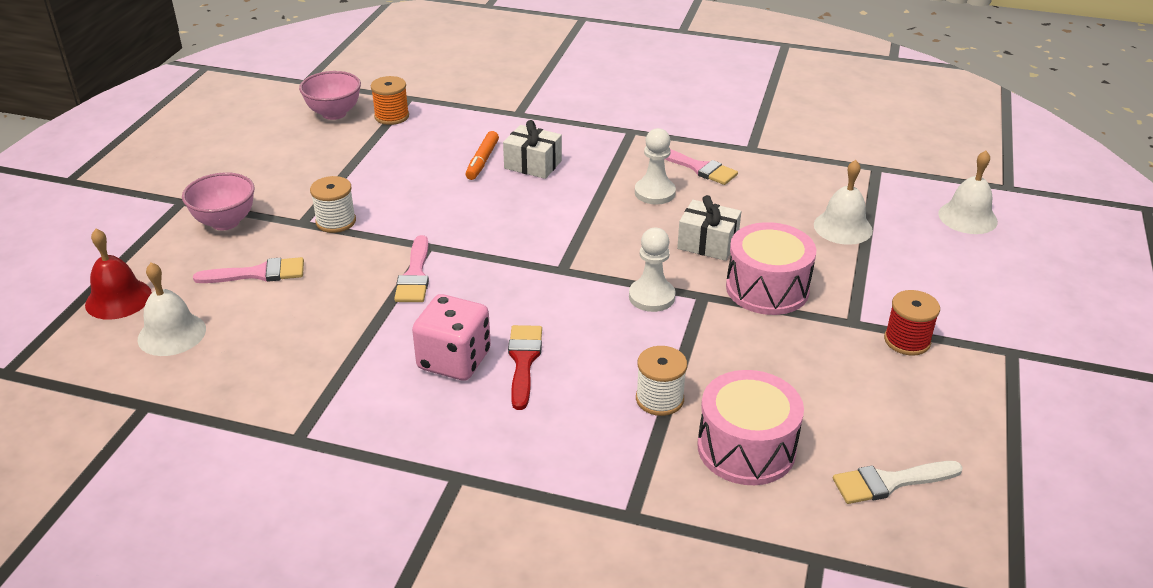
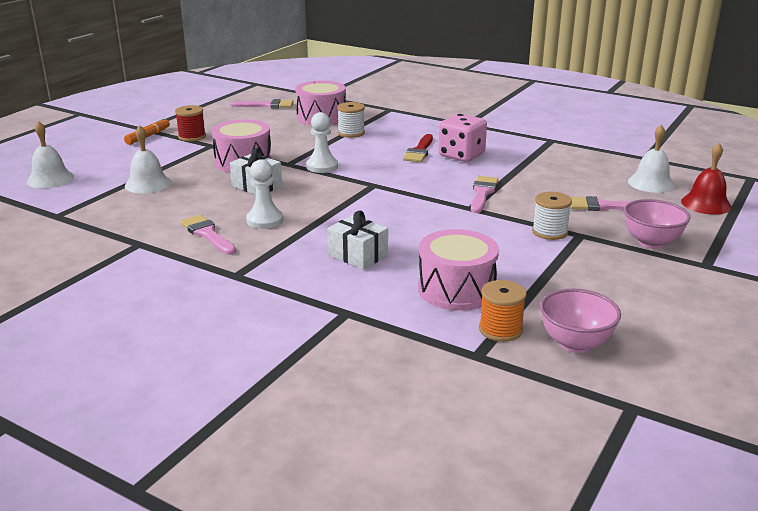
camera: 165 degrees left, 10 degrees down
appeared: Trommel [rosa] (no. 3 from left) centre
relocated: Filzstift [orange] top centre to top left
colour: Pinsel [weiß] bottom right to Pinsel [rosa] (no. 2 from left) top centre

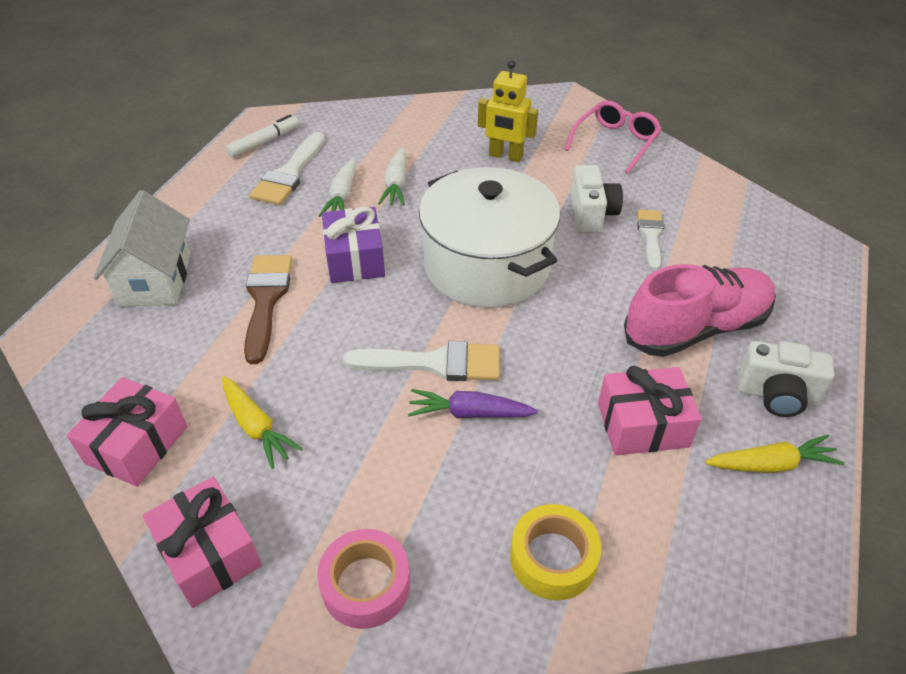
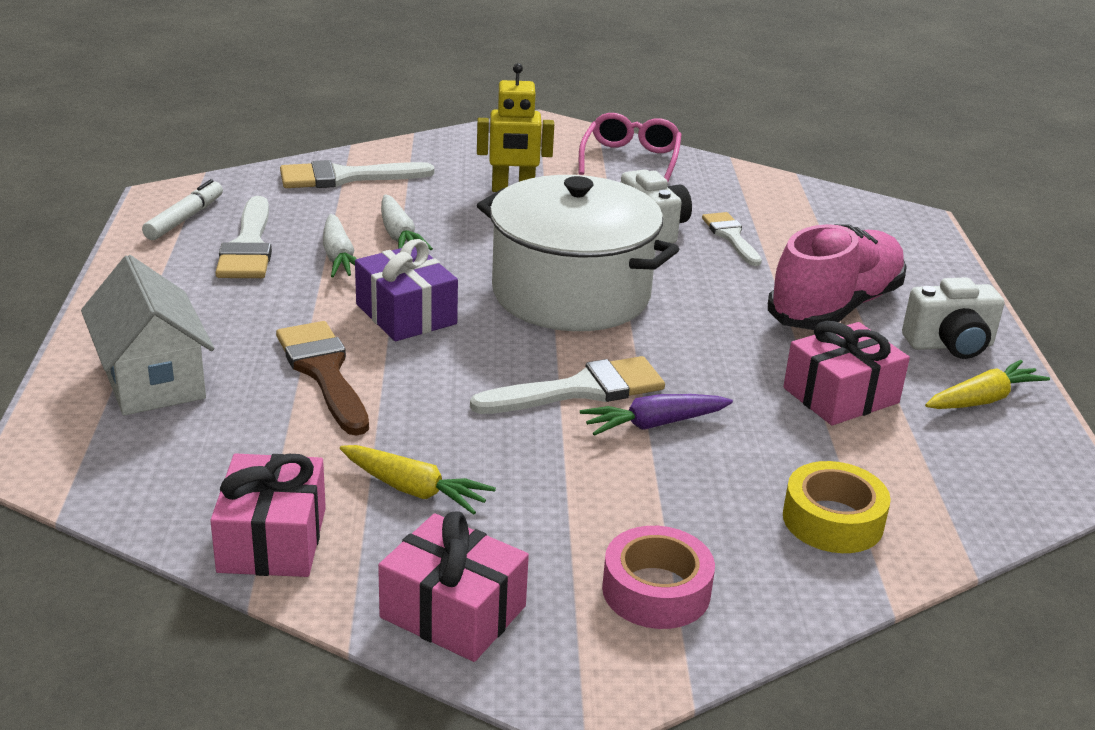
camera: 25 degrees left, 15 degrees down
appeared: Pinsel [weiß] (no. 2 from left) top left

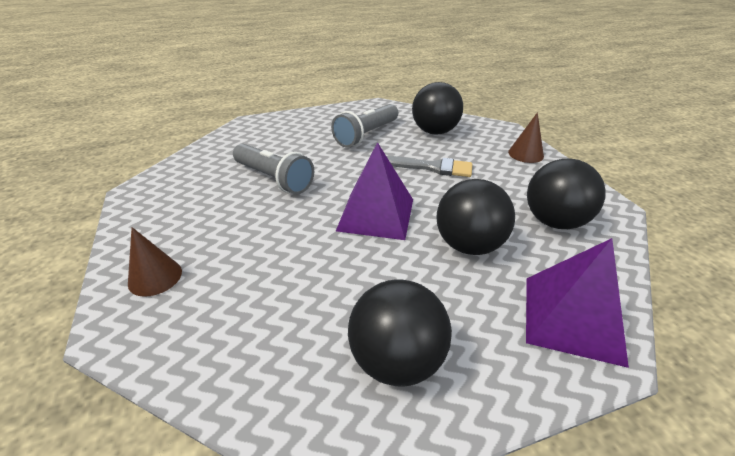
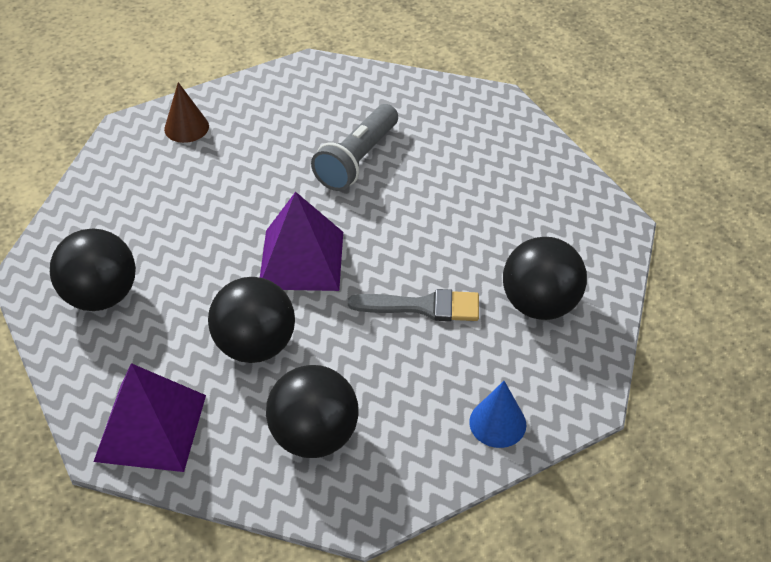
camera: 80 degrees right, 10 degrees up
missing: Taschenlampe [grau] (no. 2 from left) top centre
colour: Kegel [braun] (no. 2 from left) top right to Kegel [blau] bottom centre
spun: Pinsel [grau] centre = centre 90 degrees counterclockwise

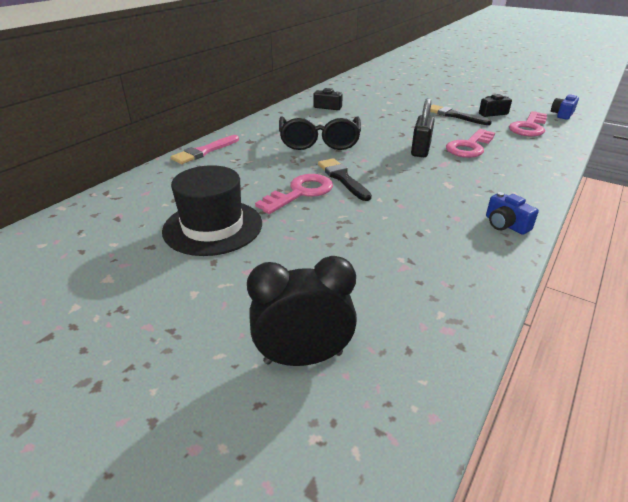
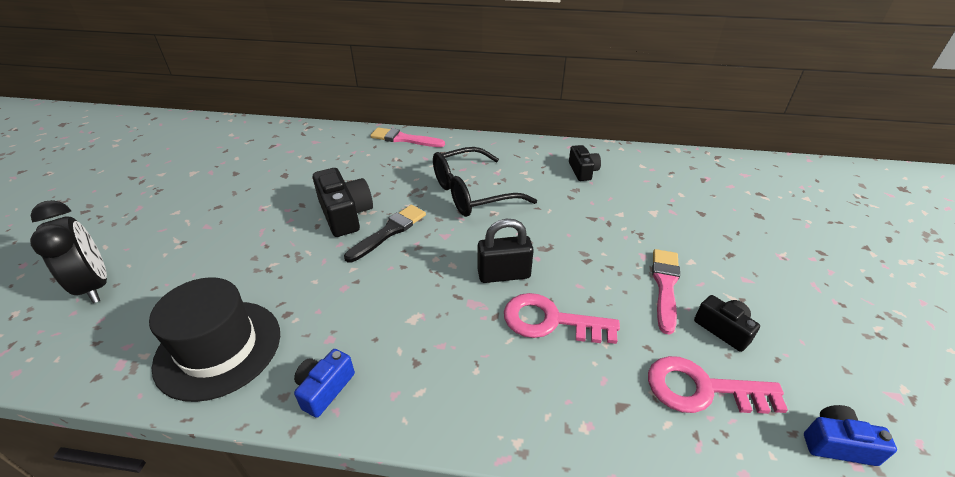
camera: 65 degrees right, 5 degrees up
relocated: Hut [schwarz] centre to bottom left
exchanged: Schlüssel [rosa] (no. 1 from left) centre to Kamera [schwarz] (no. 1 from left) centre
colour: Pinsel [schwarz] (no. 2 from left) top right to Pinsel [rosa] (no. 2 from left) middle right

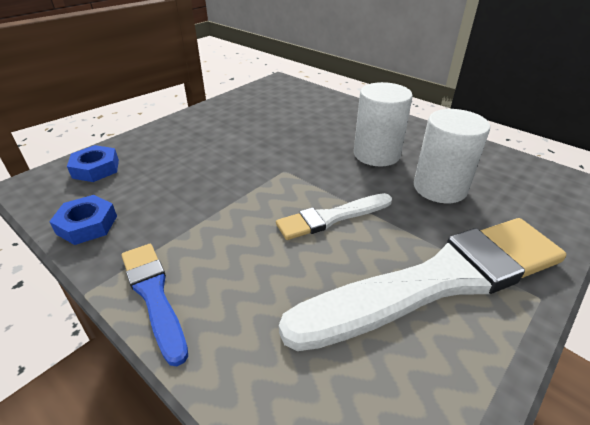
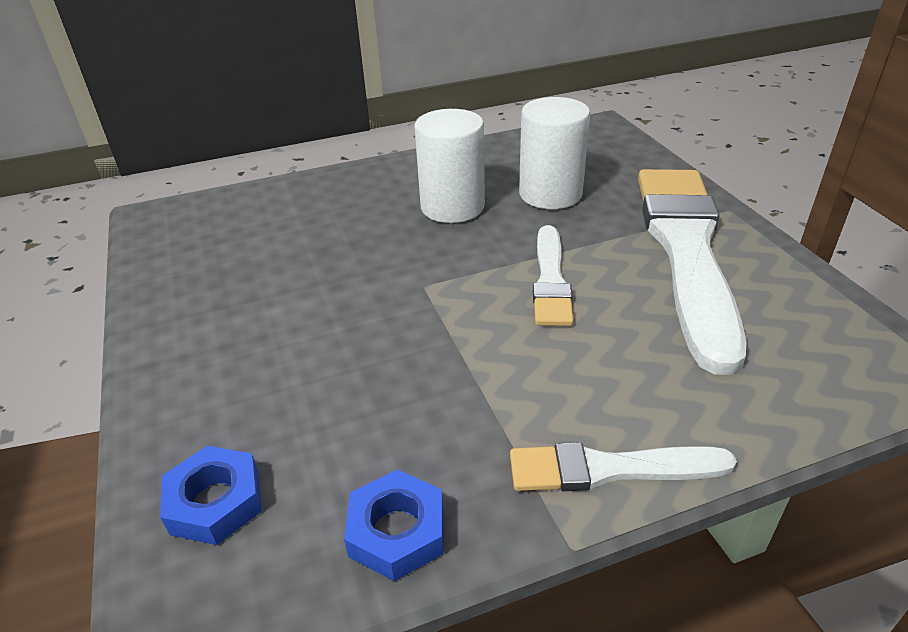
camera: 60 degrees left, 0 degrees up
colour: Pinsel [blau] bottom left to Pinsel [weiß] (no. 2 from left) bottom right

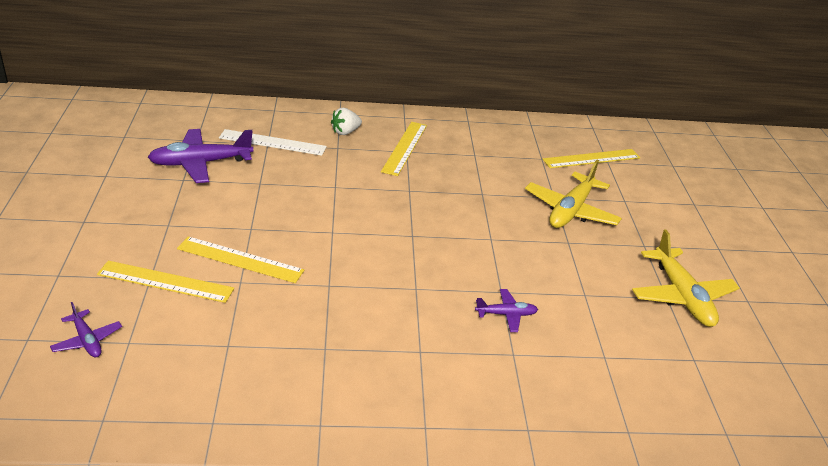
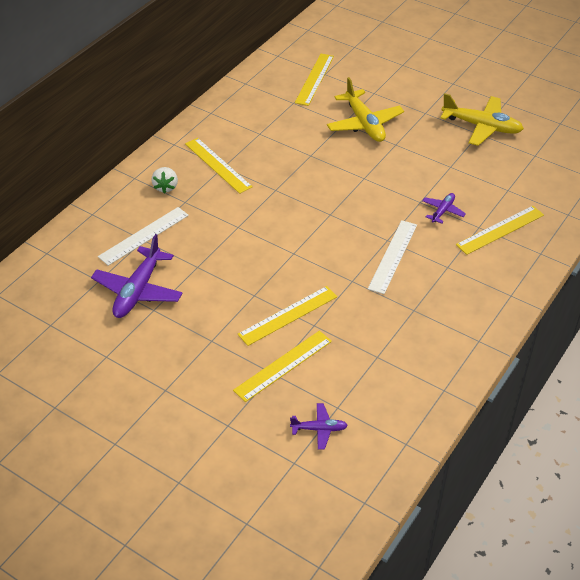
camera: 50 degrees left, 10 degrees up
appeared: Lineal [weiß] (no. 2 from left) middle right; Lineal [gelb] (no. 5 from left) middle right

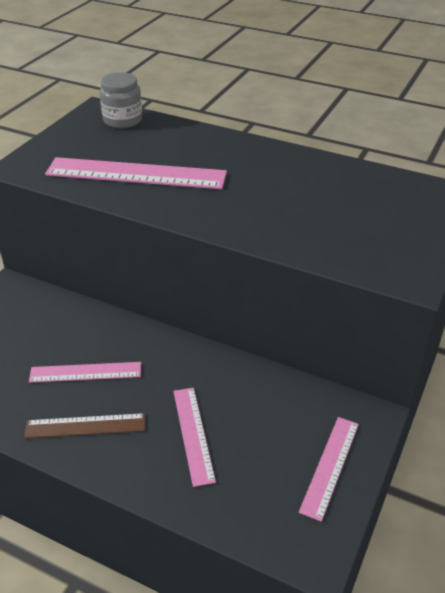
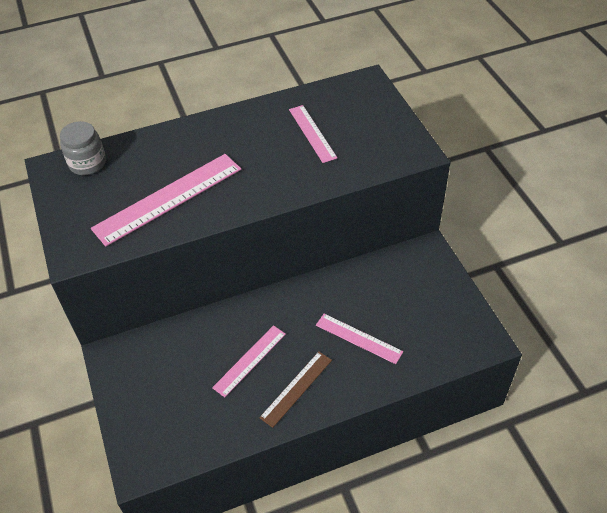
camera: 45 degrees left, 10 degrees up
relocated: Lineal [rosa] (no. 4 from left in the first image) bottom right to Lineal [rosa] (no. 3 from left) top centre

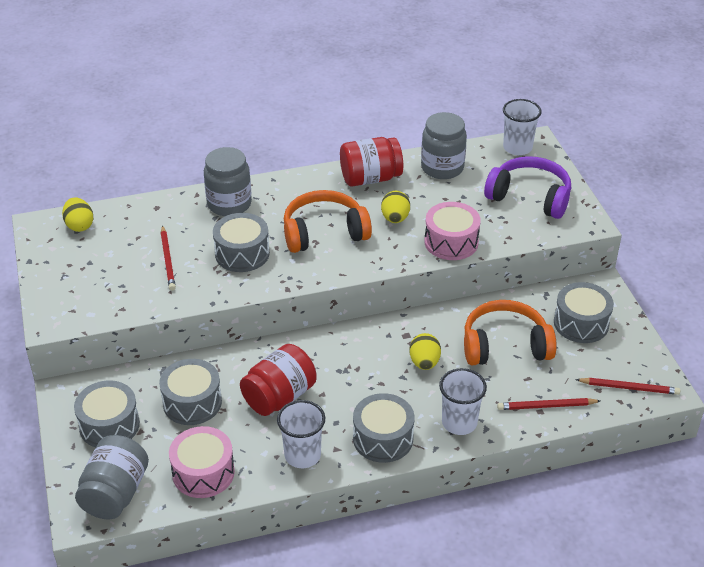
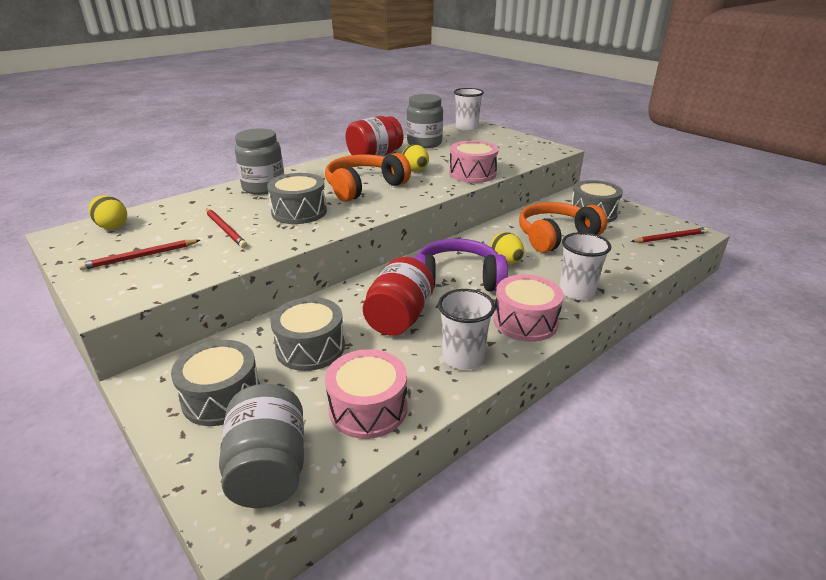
camera: 25 degrees left, 10 degrees down
relocated: Kopfhörer [lila] top right to centre; Bleistift [rot] (no. 2 from left in the first image) bottom right to Bleistift [rot] (no. 1 from left) middle left
colour: Trommel [grau] (no. 4 from left) bottom centre to Trommel [rosa] (no. 3 from left) centre

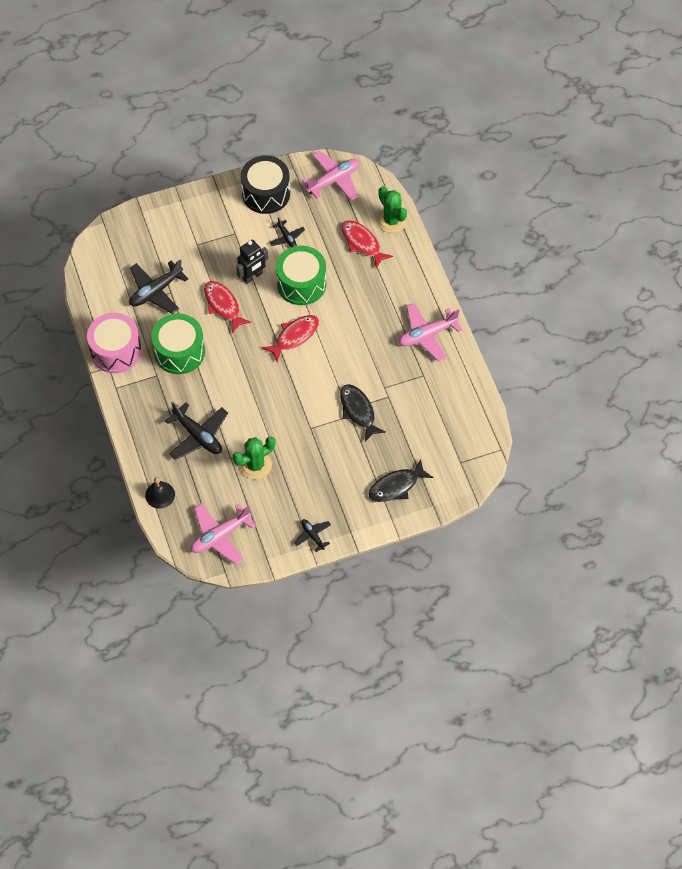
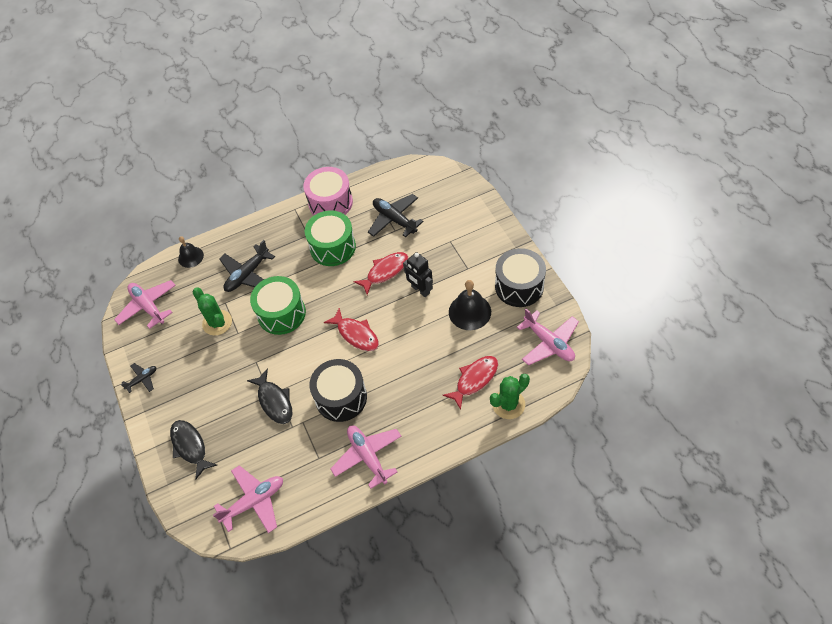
camera: 90 degrees right, 5 degrees down
appeared: Flugzeug [rosa] (no. 2 from left) bottom left; Trommel [schwarz] (no. 1 from left) centre
relocated: Trommel [grün] (no. 2 from left in the first image) top centre to Trommel [grün] (no. 1 from left) centre
exchanged: Flugzeug [schwarz] (no. 3 from left) top centre to Glocke [schwarz] (no. 2 from left) centre
spun: Fisch [schwarz] (no. 1 from left in the first image) centre = middle left 90 degrees clockwise

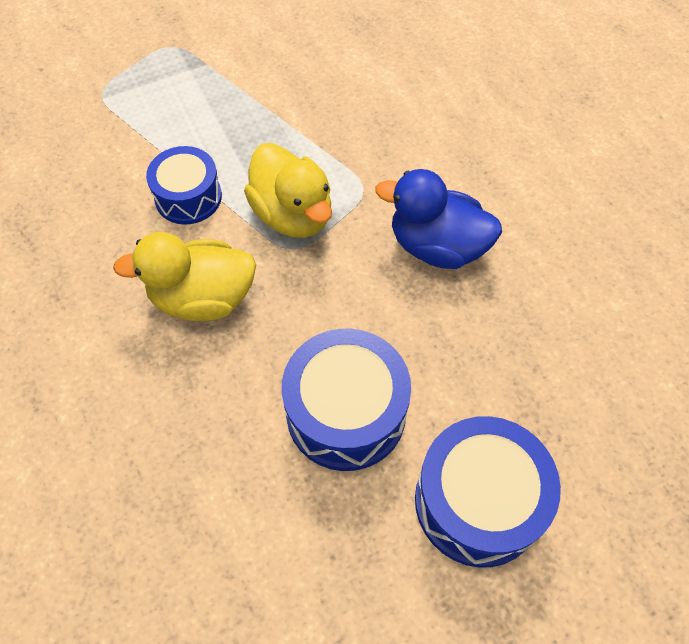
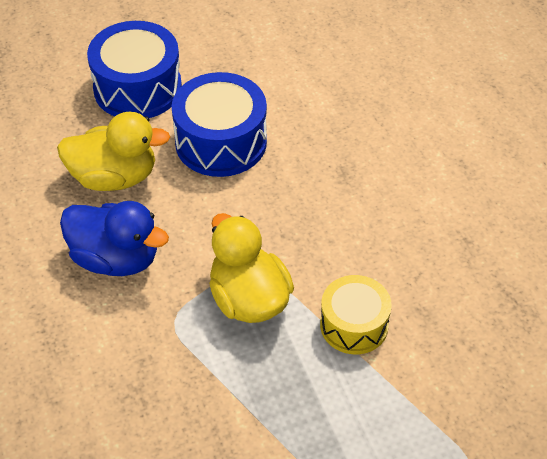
camera: 175 degrees left, 10 degrees down
relocated: Ente [gelb] (no. 1 from left) middle left to top left
colour: Trommel [blau] (no. 1 from left) top left to Trommel [gelb] bottom centre

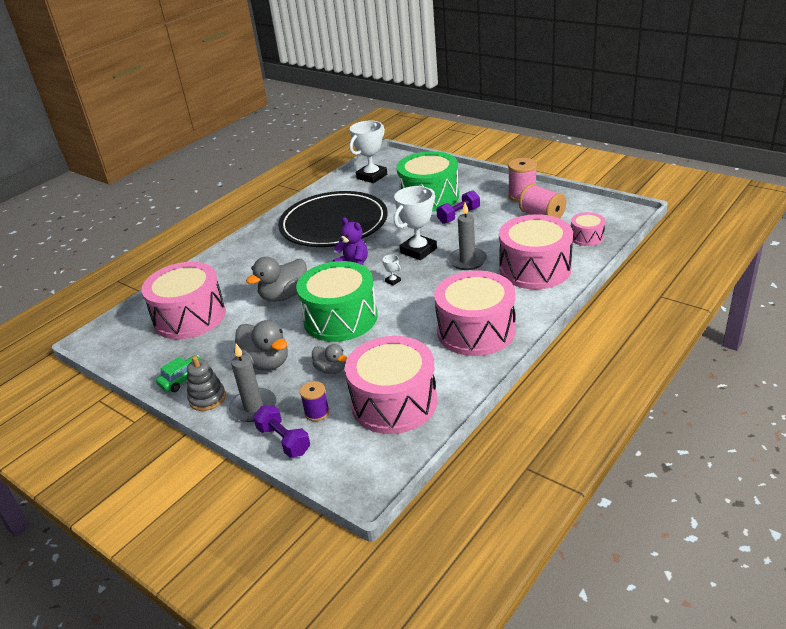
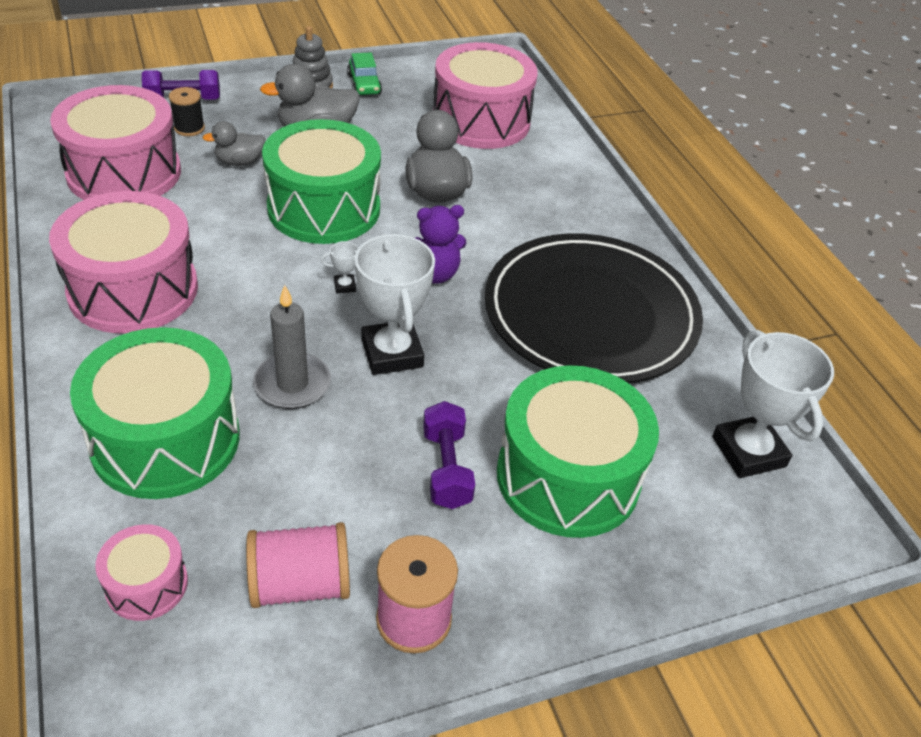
camera: 115 degrees right, 10 degrees up
missing: Kerze [grau] (no. 1 from left) middle left
colour: Garnrolle [lila] centre to Garnrolle [schwarz] top left; Trommel [rosa] (no. 4 from left) middle right to Trommel [grün] (no. 1 from left) middle left

